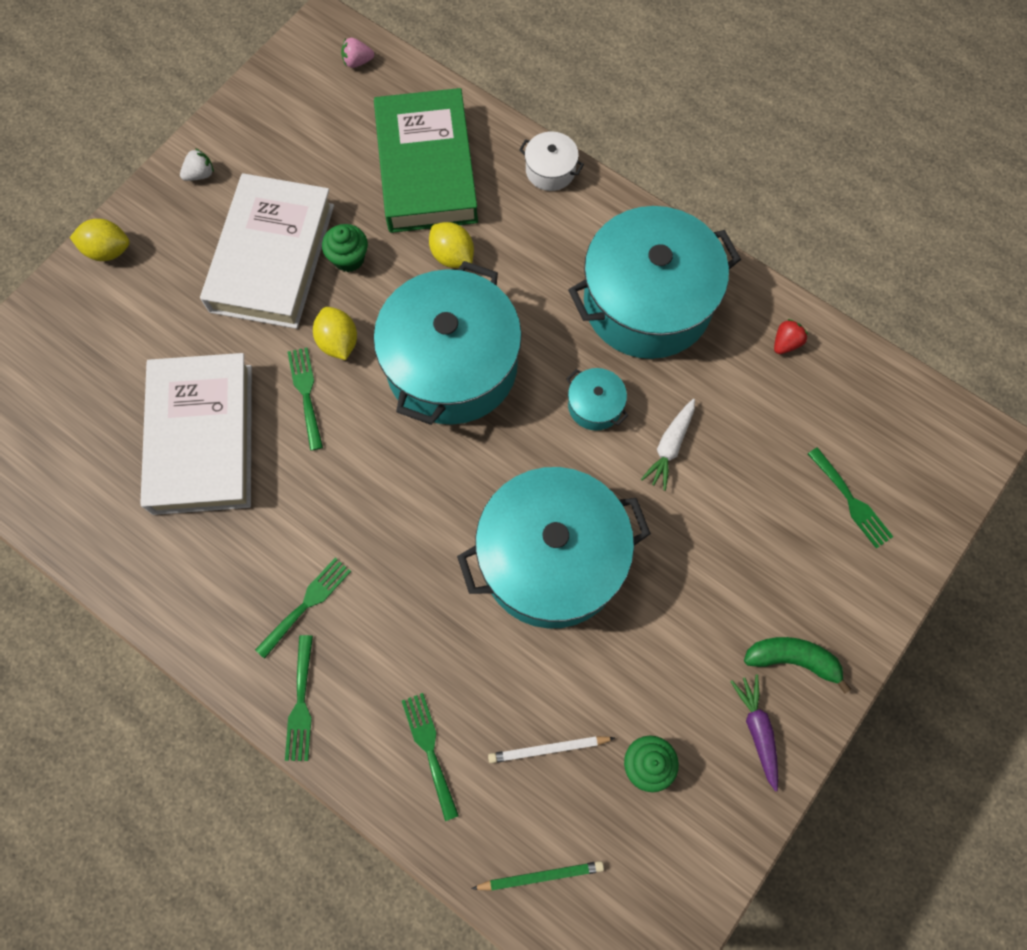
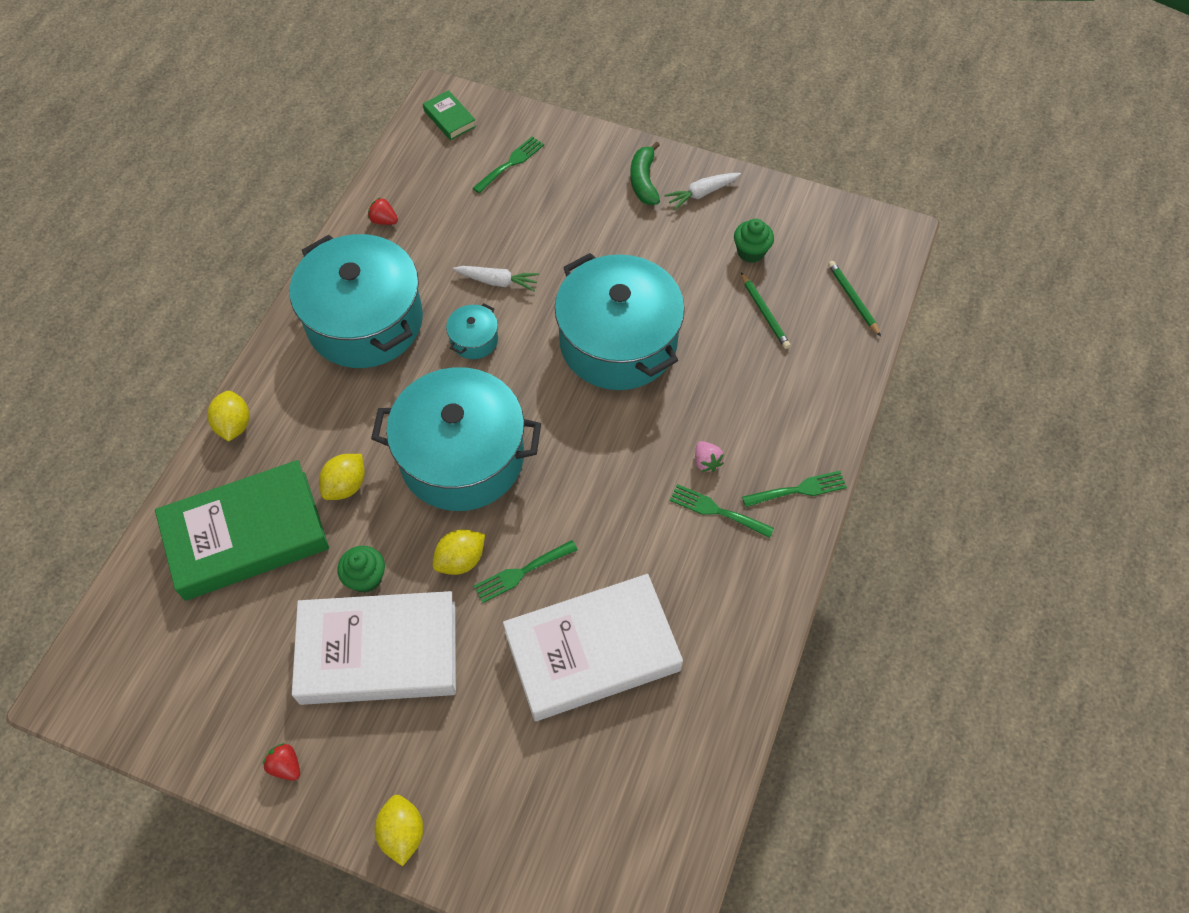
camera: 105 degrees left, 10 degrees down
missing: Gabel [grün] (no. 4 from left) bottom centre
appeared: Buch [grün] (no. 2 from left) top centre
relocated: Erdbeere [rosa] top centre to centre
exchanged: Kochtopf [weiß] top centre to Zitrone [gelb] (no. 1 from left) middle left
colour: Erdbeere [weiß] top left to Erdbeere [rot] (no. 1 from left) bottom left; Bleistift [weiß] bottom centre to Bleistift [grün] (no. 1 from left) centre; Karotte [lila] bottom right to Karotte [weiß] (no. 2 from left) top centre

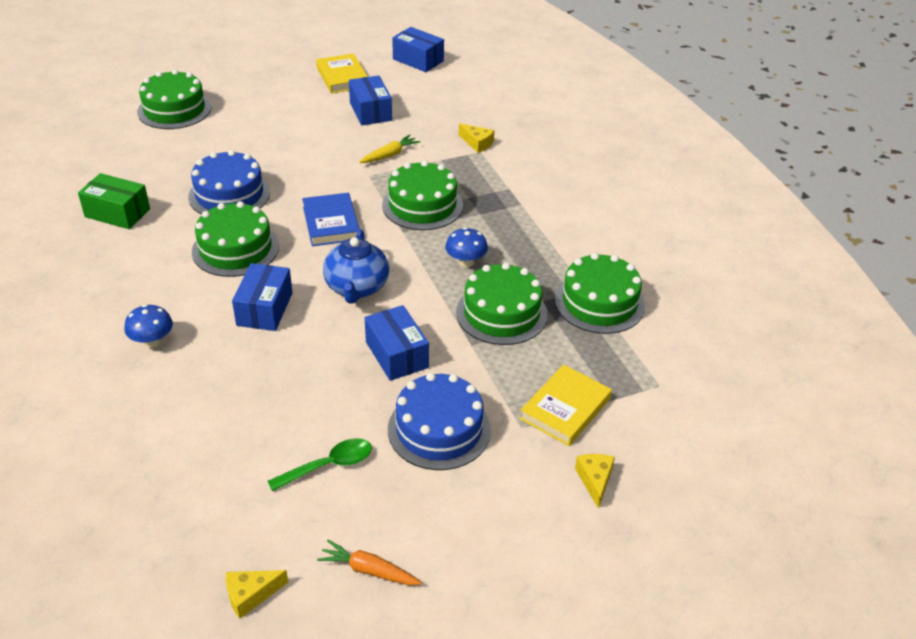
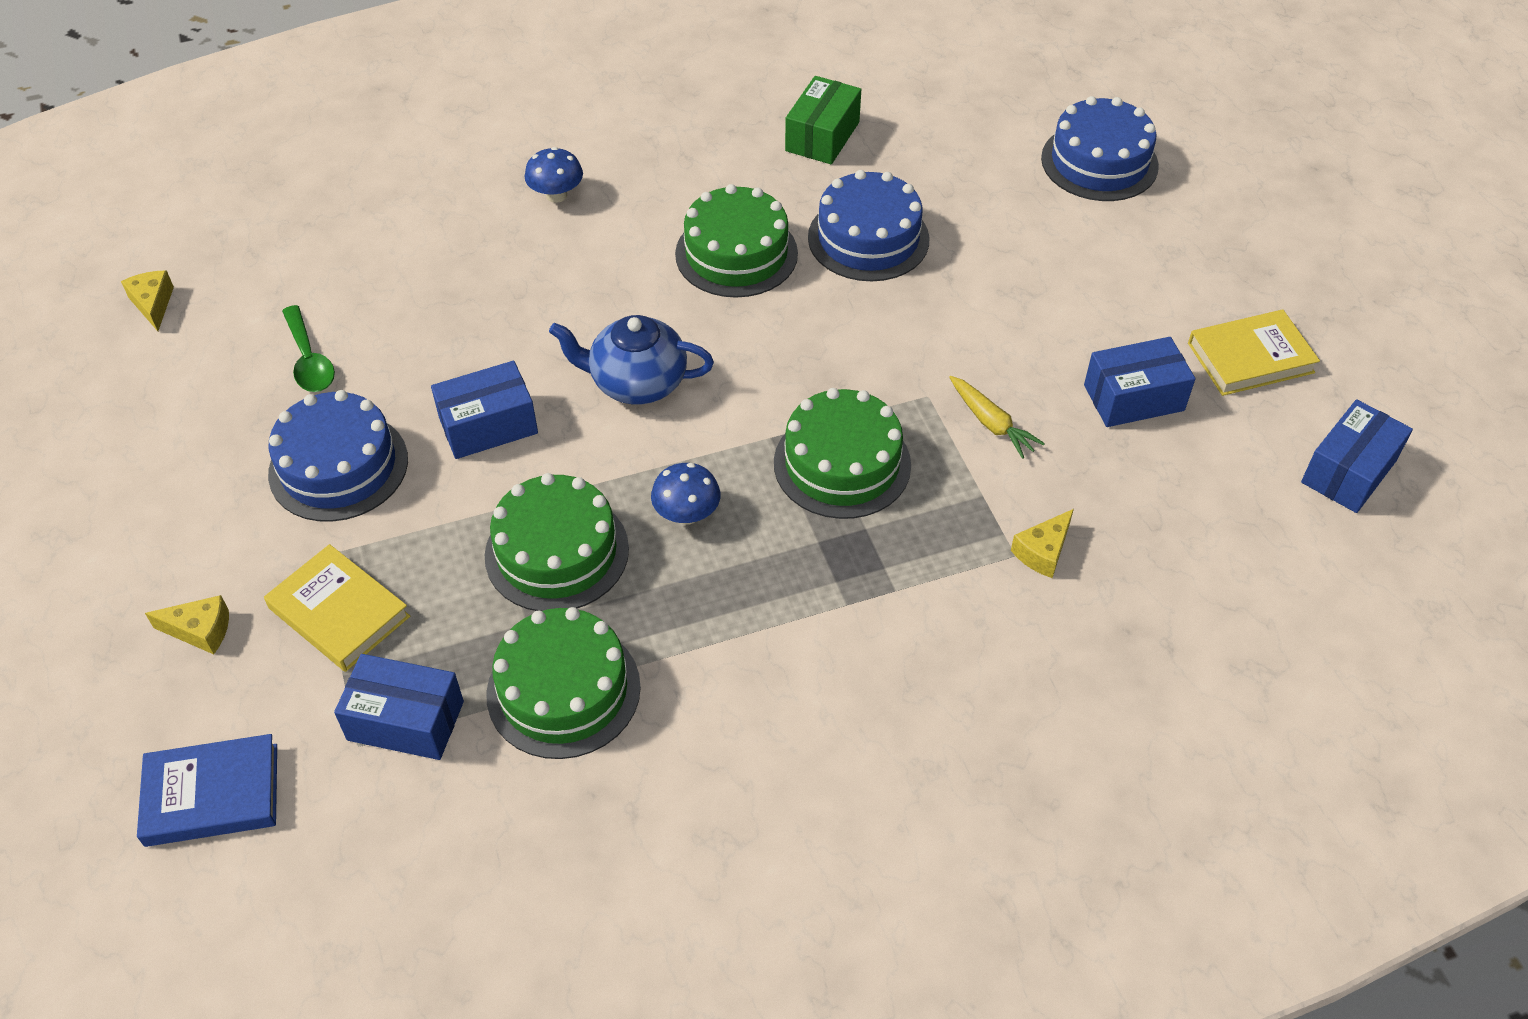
camera: 95 degrees right, 10 degrees up
missing: Karotte [orange] bottom centre
relocated: Schachtel [blau] (no. 1 from left) middle left to bottom left; Buch [blau] centre to bottom left
colour: Kuchen [grün] (no. 1 from left) top left to Kuchen [blau] (no. 3 from left) top right

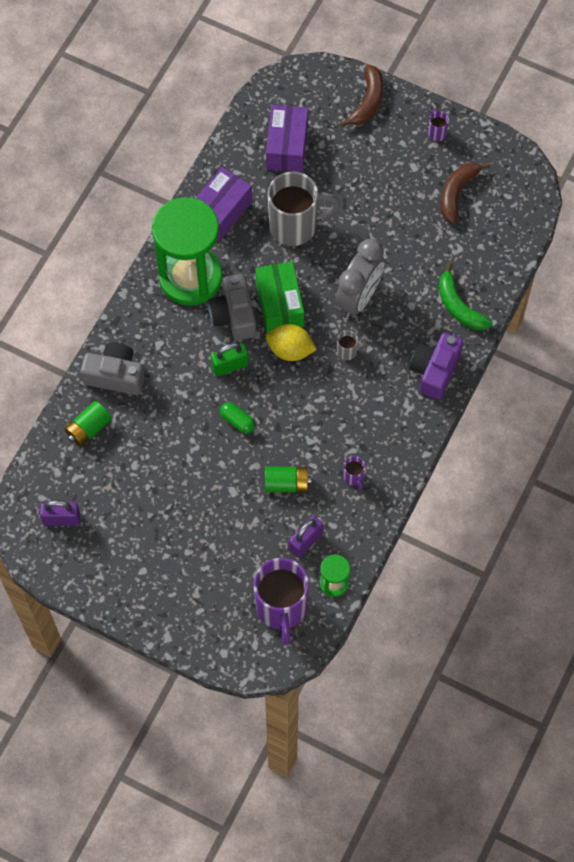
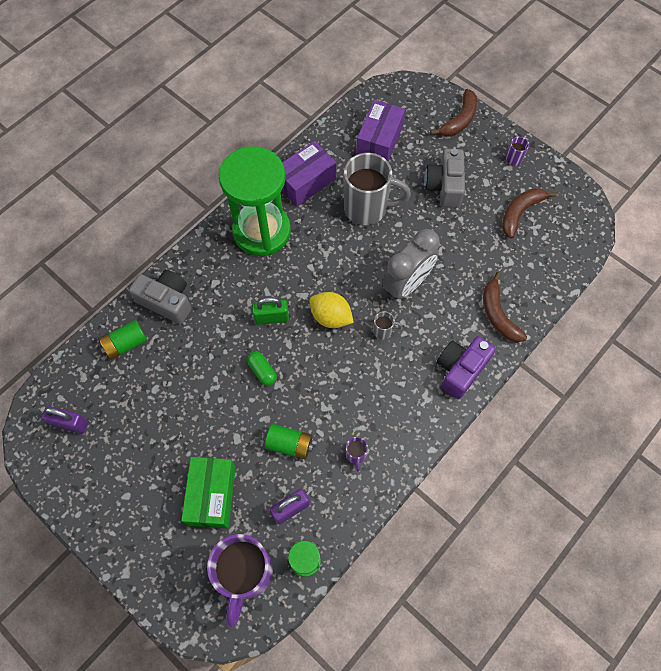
camera: 15 degrees right, 0 degrees up
relocated: Kamera [grau] (no. 2 from left) centre to top right; Schachtel [grün] centre to bottom left
colour: Banane [grün] middle right to Banane [braun] (no. 2 from left) middle right

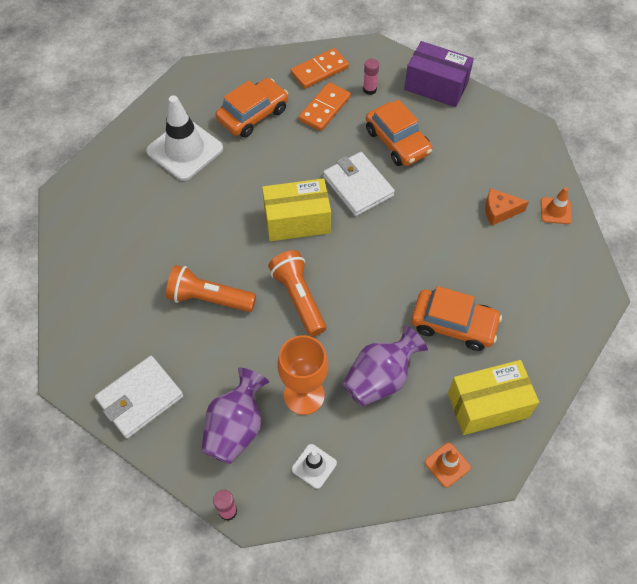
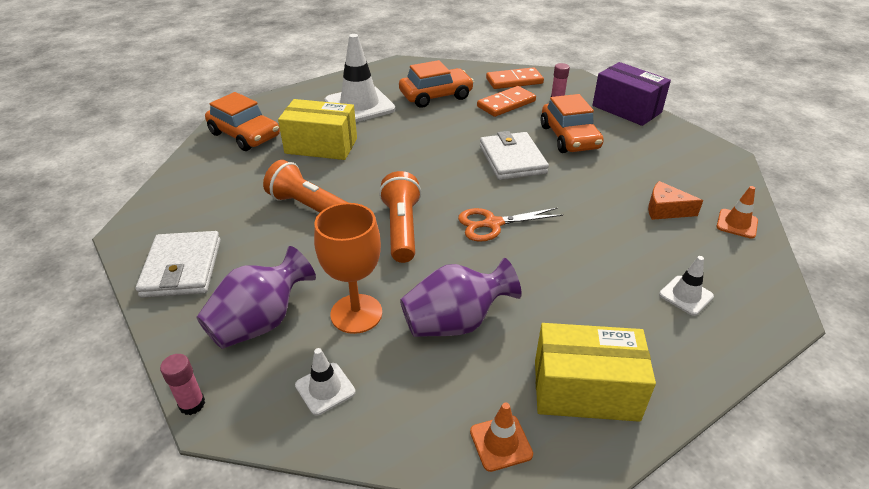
camera: 20 degrees right, 20 degrees down
appeared: Schere [orange] centre; Leitkegel [weiß] (no. 3 from left) middle right
relocated: Schachtel [gelb] (no. 1 from left) centre to top centre; Auto [orange] (no. 3 from left in the first image) middle right to Auto [orange] (no. 1 from left) top left
spun: Geldbörse [weiß] (no. 1 from left) bottom left = middle left 75 degrees counterclockwise

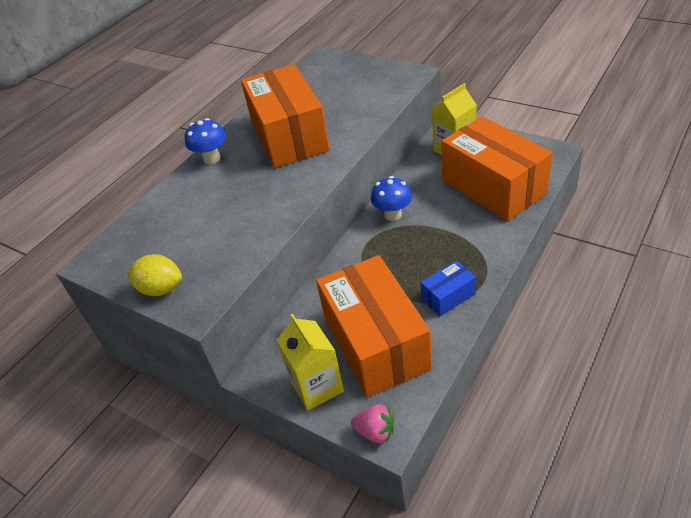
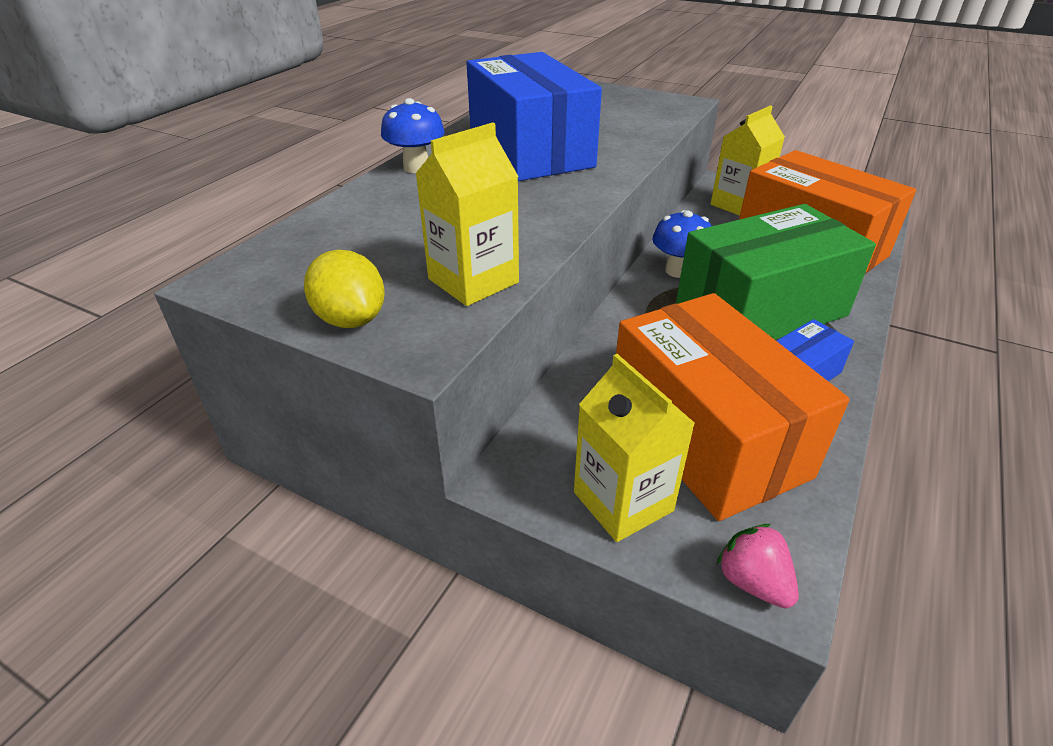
camera: 10 degrees left, 5 degrees down
appeared: Getränkekarton [gelb] (no. 1 from left) top centre; Schachtel [grün] middle right
colour: Schachtel [orange] (no. 1 from left) top centre to Schachtel [blau] (no. 1 from left) top centre
spun: Zitrone [gelb] middle left = middle left 45 degrees clockwise; Erdbeere [rosa] bottom centre = bottom right 135 degrees counterclockwise

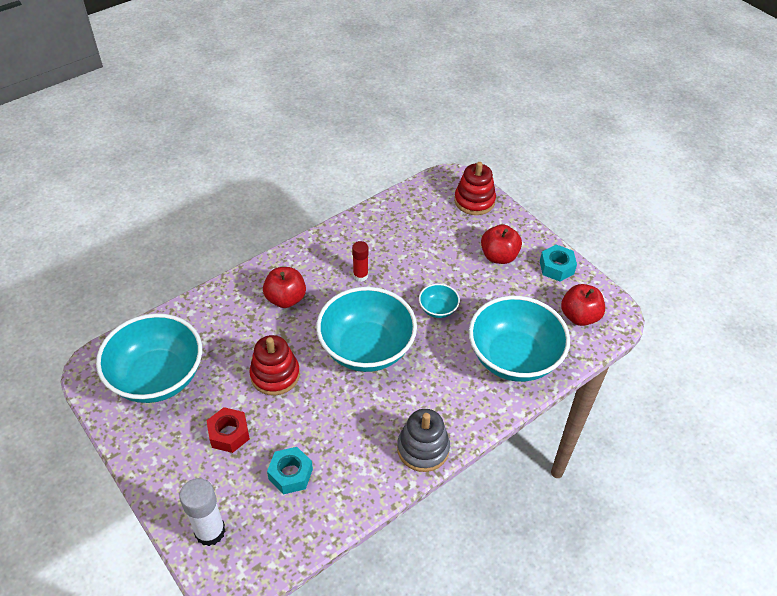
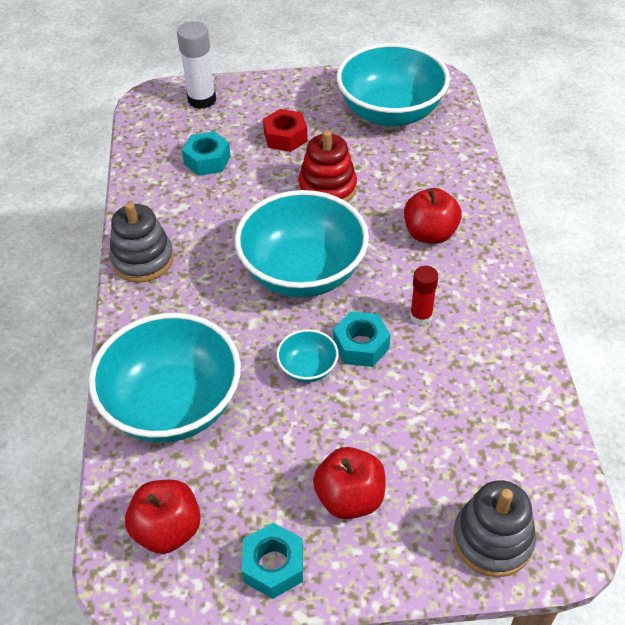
camera: 125 degrees right, 0 degrees up
appeared: Sechskantmutter [türkis] (no. 3 from left) centre
colour: Stapelspielzeug [rot] (no. 2 from left) top centre to Stapelspielzeug [grau] (no. 2 from left) bottom right

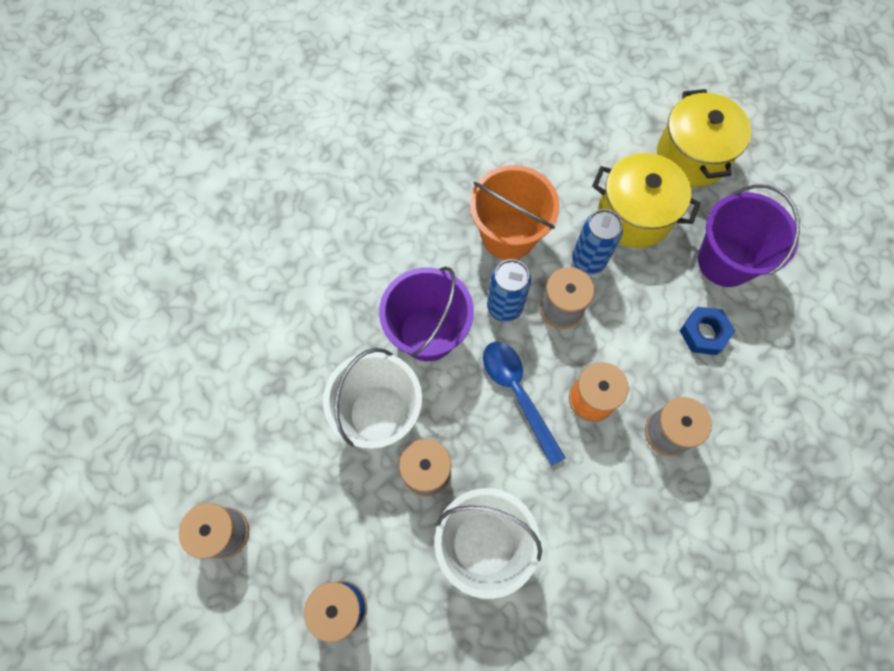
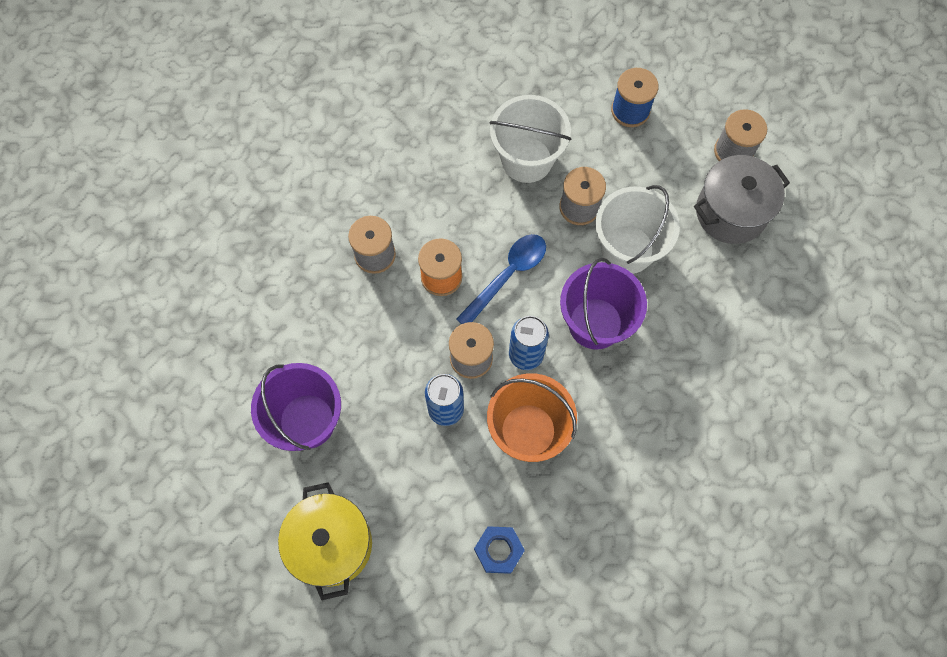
camera: 175 degrees right, 0 degrees up
missing: Kochtopf [gelb] (no. 1 from left) top right
appeared: Kochtopf [grau] top right
relocated: Sechskantmutter [blau] middle right to bottom centre
spun: Löffel [blau] centre = centre 105 degrees counterclockwise

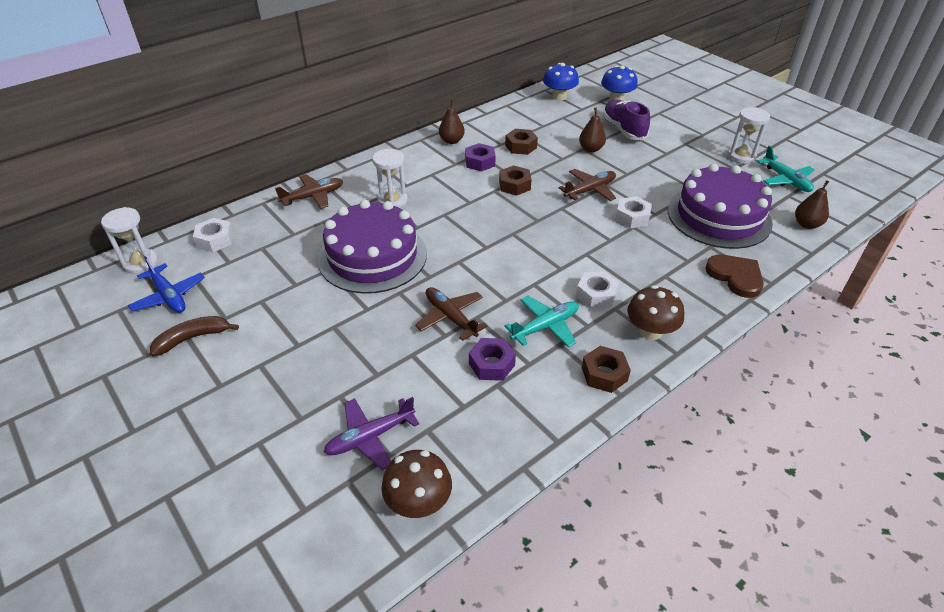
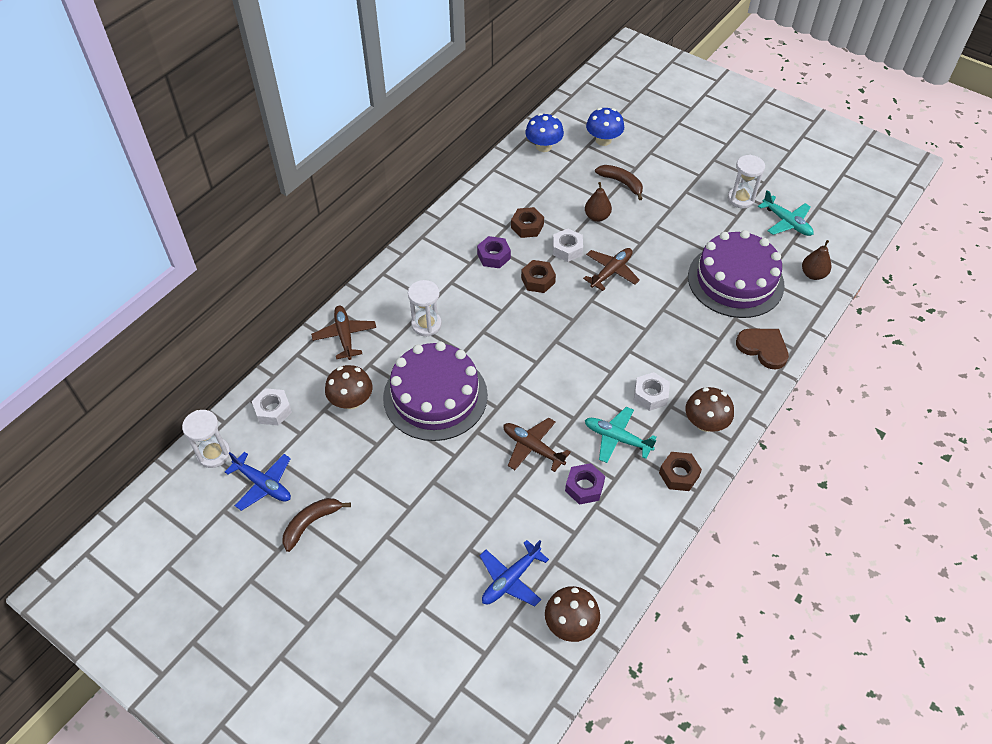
camera: 15 degrees left, 10 degrees up
missing: Birne [braun] (no. 1 from left) top centre
appeared: Pilz [braun] (no. 1 from left) centre
relocated: Sechskantmutter [weiß] (no. 3 from left in the first image) middle right to Sechskantmutter [weiß] (no. 2 from left) top centre
exchanged: Schuh [lila] top centre to Banane [braun] (no. 2 from left) top centre
colour: Flugzeug [lila] bottom centre to Flugzeug [blau] (no. 2 from left) bottom centre
spun: Flugzeug [braun] (no. 1 from left) top left = centre 60 degrees counterclockwise; Flugzeug [türkis] (no. 1 from left) centre = centre 105 degrees counterclockwise

